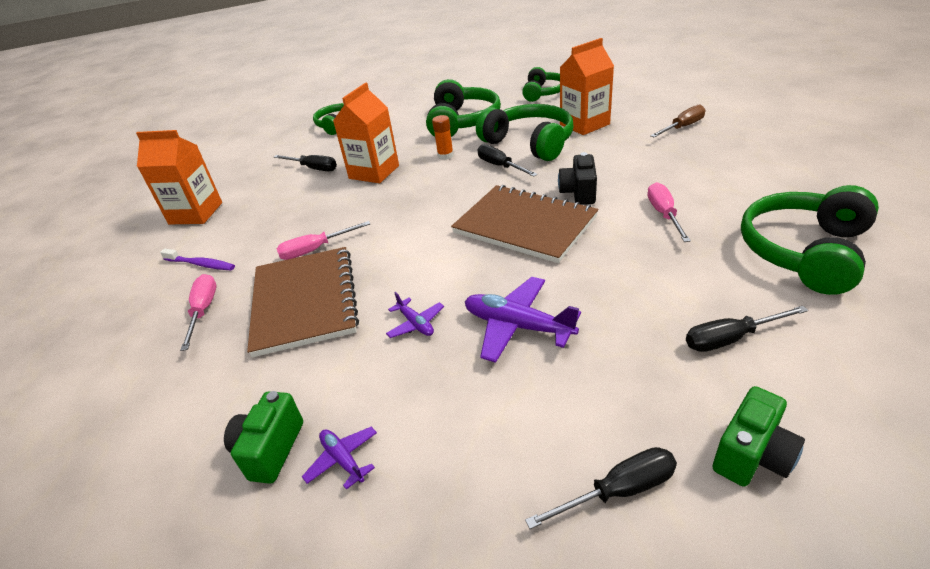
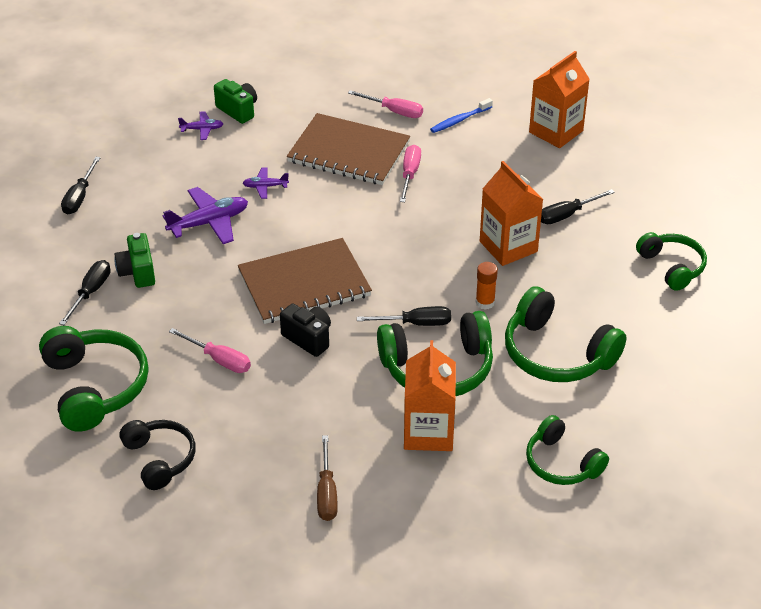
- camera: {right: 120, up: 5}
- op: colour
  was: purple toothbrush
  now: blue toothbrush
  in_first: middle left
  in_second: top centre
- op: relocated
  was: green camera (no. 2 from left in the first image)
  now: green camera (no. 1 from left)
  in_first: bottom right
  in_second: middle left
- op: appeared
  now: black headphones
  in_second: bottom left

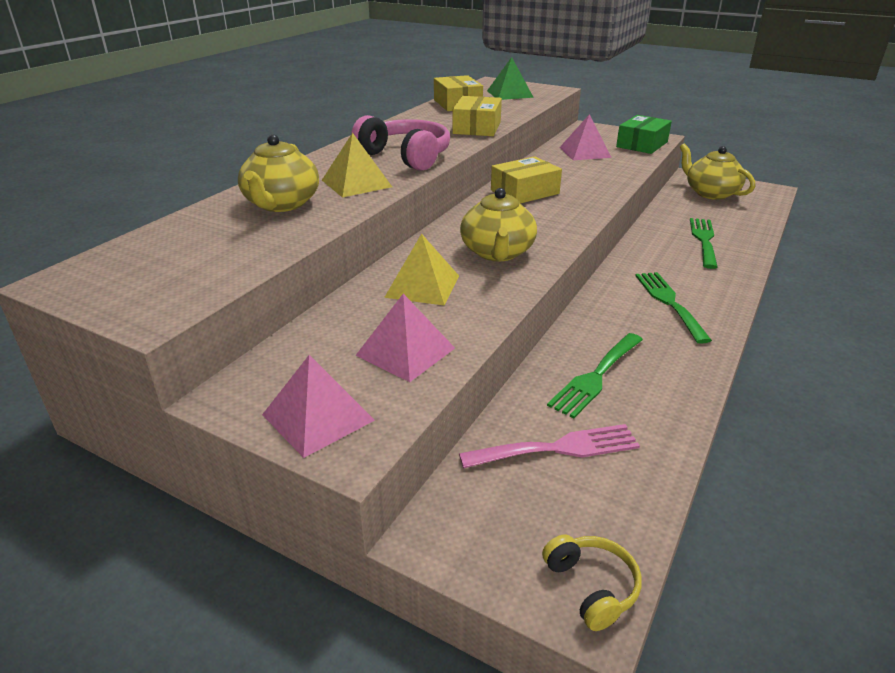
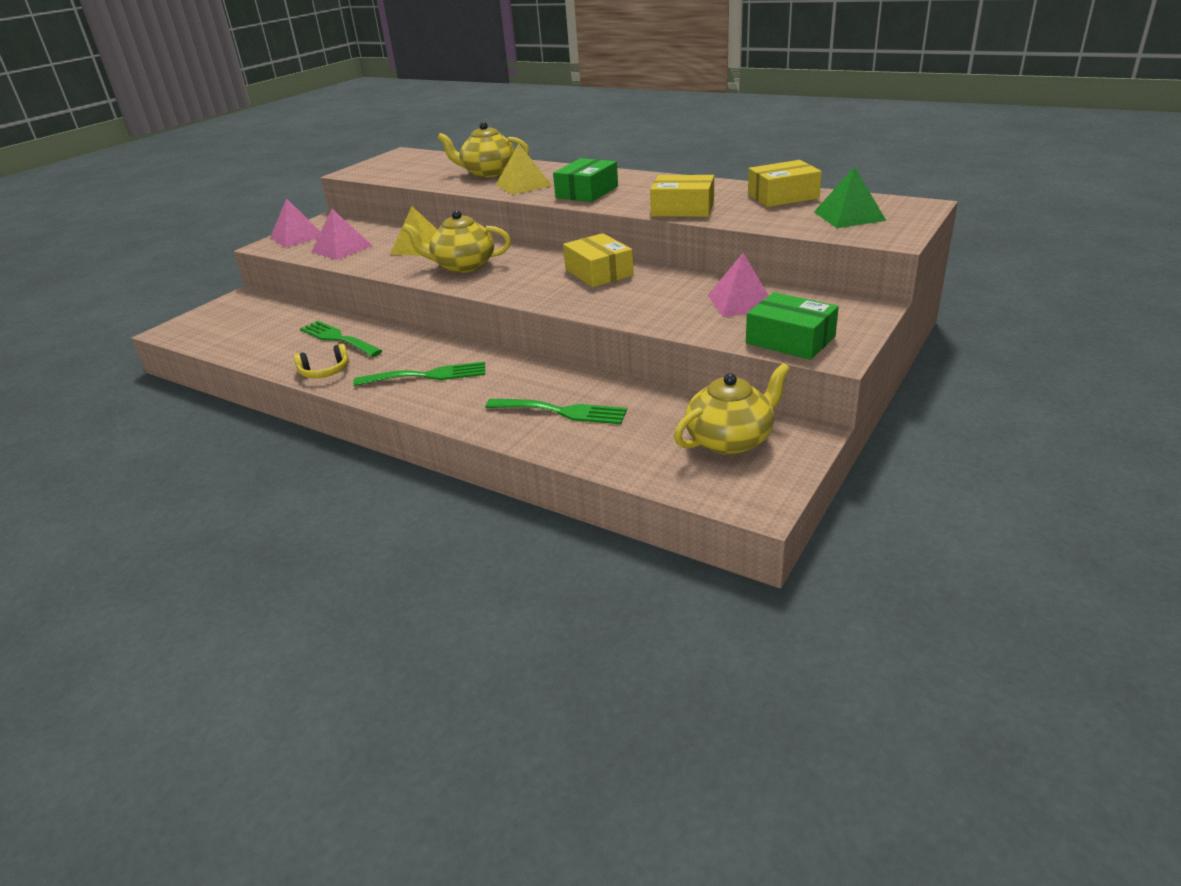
- camera: {right: 95, up: 0}
- op: exchanged
  was: pink headphones
  now: green box (no. 1 from left)
  in_first: top centre
  in_second: top centre
- op: missing
  was: pink fork
  in_first: centre
- op: relocated
  was: yellow headphones
  in_first: bottom centre
  in_second: middle left

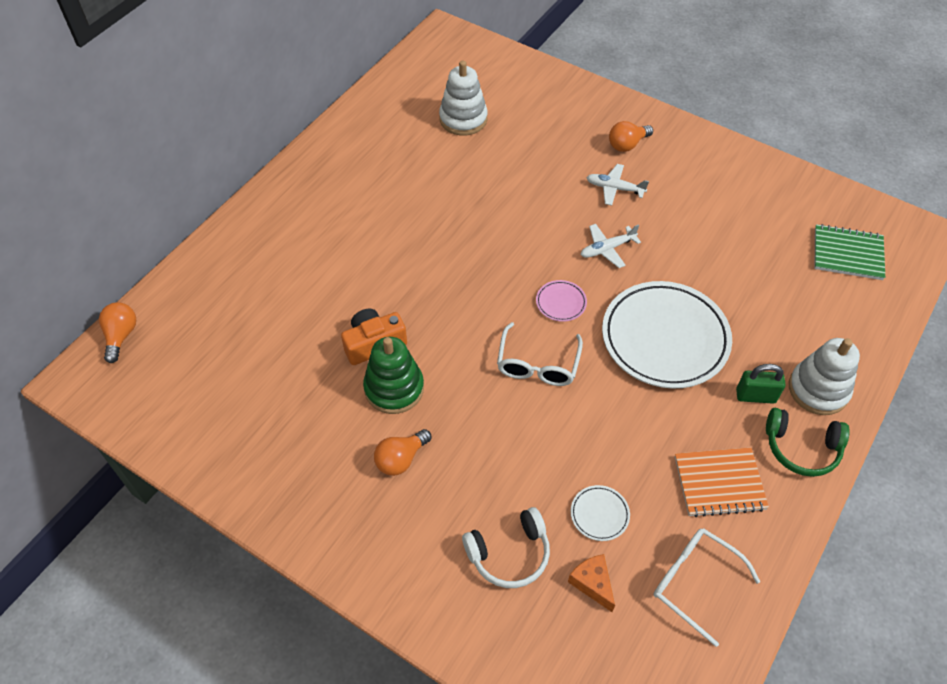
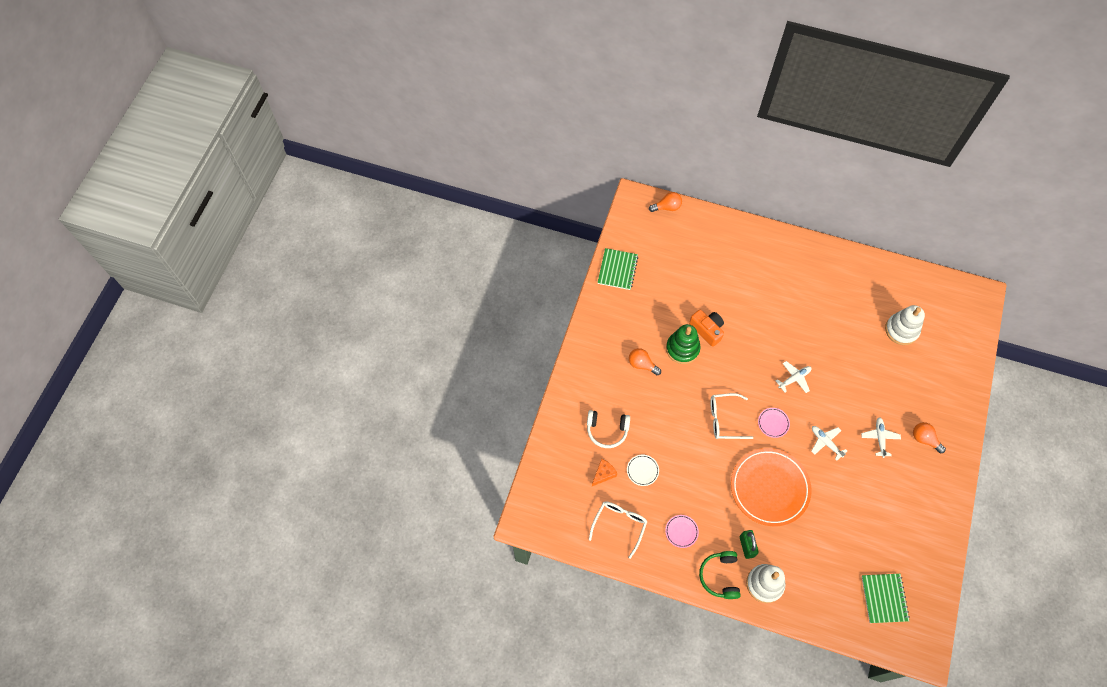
- camera: {right: 75, up: 10}
- op: colour
  was: white plate (no. 2 from left)
  now: orange plate
  in_first: middle right
  in_second: bottom right
- op: exchanged
  was: orange notebook
  now: pink plate (no. 1 from left)
  in_first: bottom right
  in_second: bottom centre
- op: spun
  was: white headphones
  in_first: bottom centre
  in_second: centre
  clockwise: -45
- op: appeared
  now: green notebook (no. 1 from left)
  in_second: centre
- op: appeared
  now: white plane (no. 1 from left)
  in_second: middle right

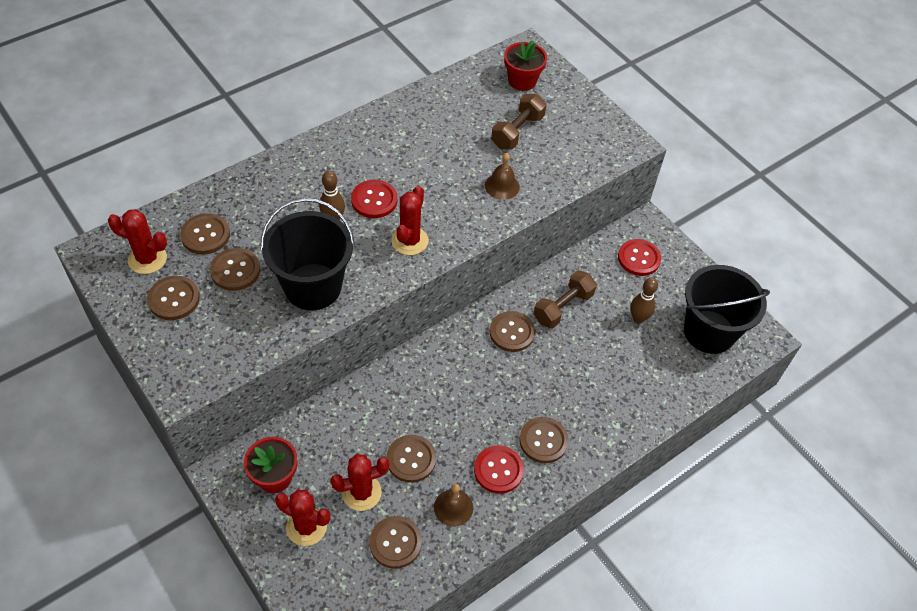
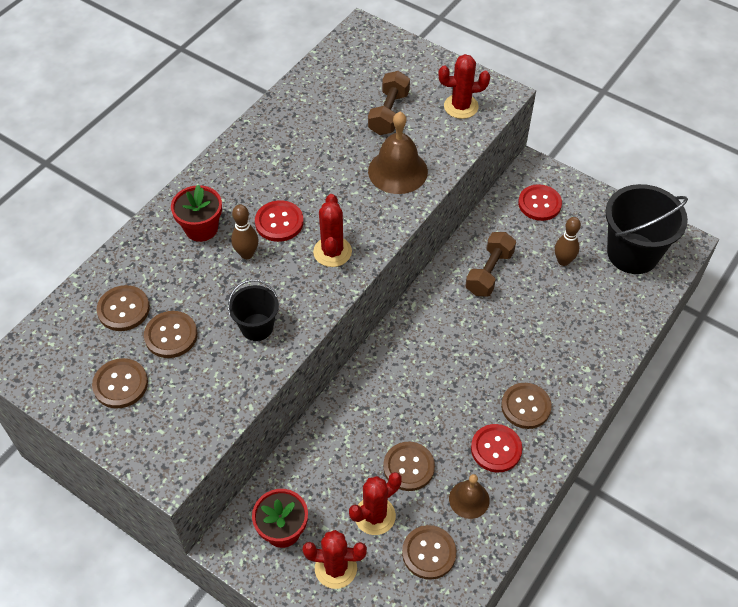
- camera: {right: -15, up: 0}
- op: relocated
  was: red flower pot (no. 2 from left in the first image)
  now: red flower pot (no. 1 from left)
  in_first: top centre
  in_second: middle left
- op: size
  was: brown bell (no. 2 from left in the first image)
  in_first: top centre
  in_second: top centre
  ratio: 1.65
- op: size
  was: black bucket (no. 1 from left)
  in_first: centre
  in_second: centre
  ratio: 0.54
- op: relocated
  was: red cactus (no. 1 from left in the first image)
  now: red cactus (no. 4 from left)
  in_first: middle left
  in_second: top centre
- op: missing
  was: brown button (no. 6 from left)
  in_first: centre

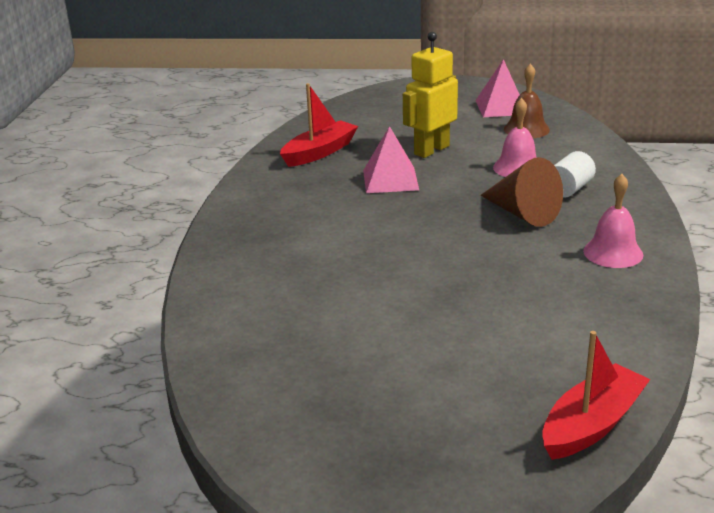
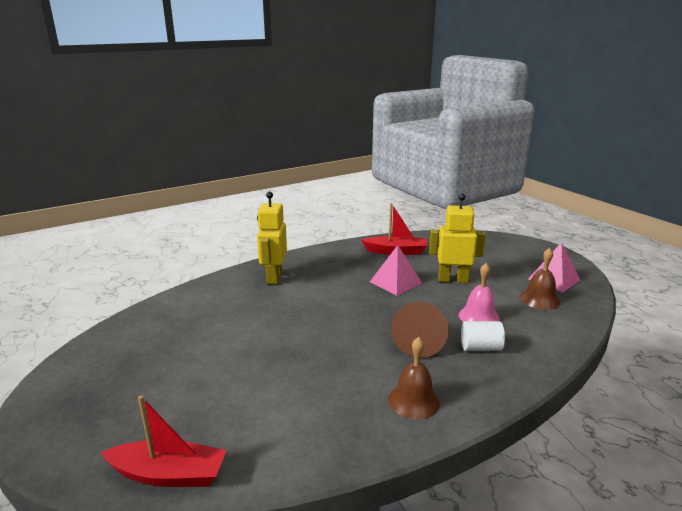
- camera: {right: 50, up: -5}
- op: colour
  was: pink bell (no. 2 from left)
  now: brown bell (no. 1 from left)
  in_first: middle right
  in_second: bottom centre
- op: appeared
  now: yellow robot (no. 1 from left)
  in_second: centre

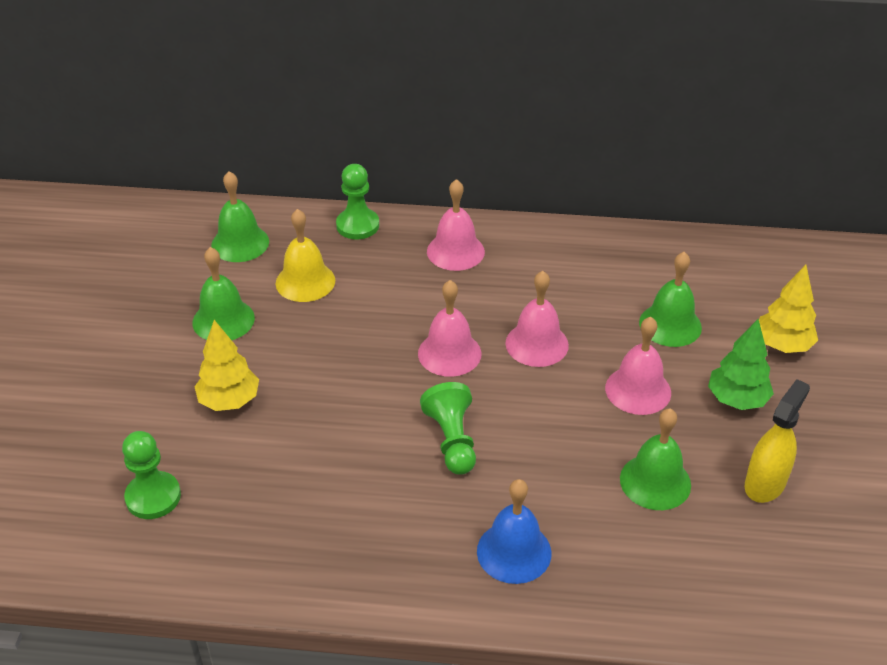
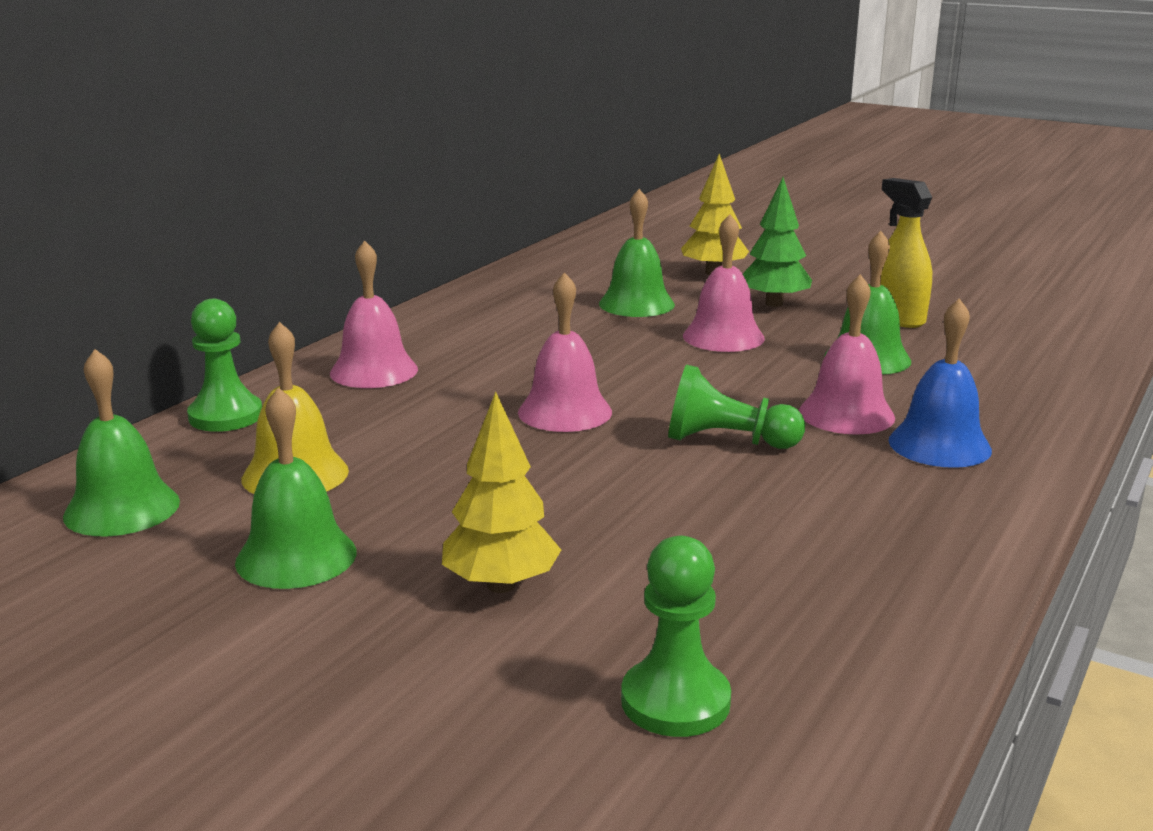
- camera: {right: -65, up: -20}
- op: relocated
  was: pink bell (no. 3 from left in the first image)
  now: pink bell (no. 4 from left)
  in_first: centre
  in_second: middle right

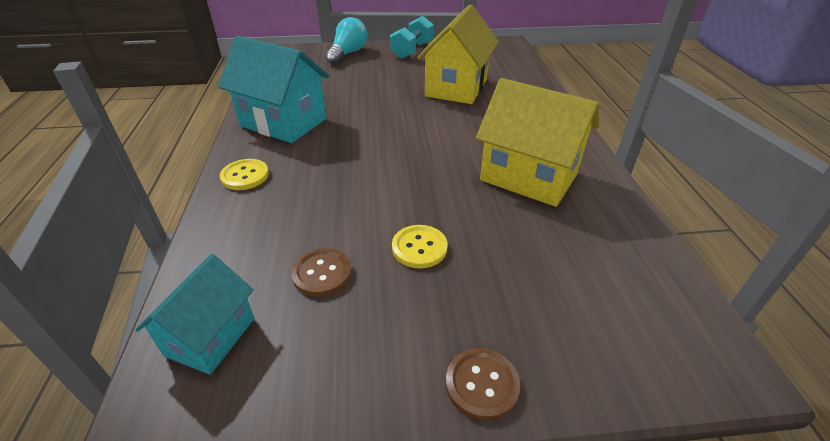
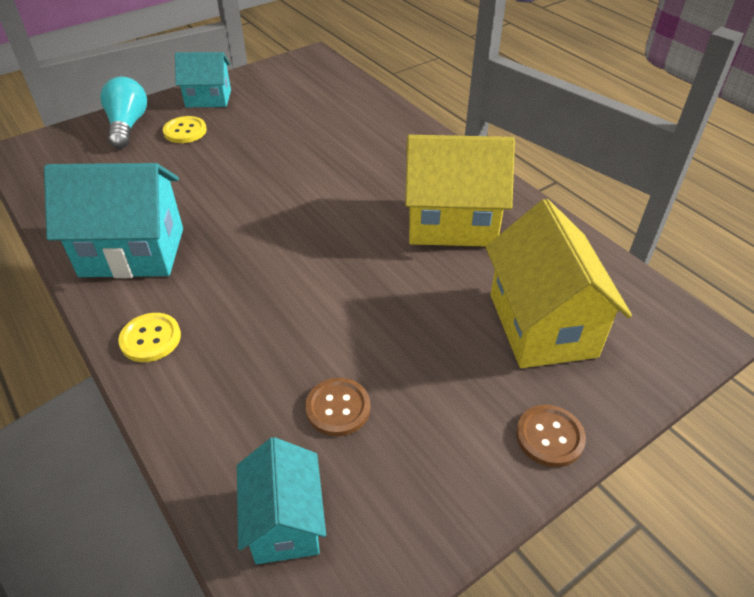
- camera: {right: -30, up: 5}
- op: relocated
  was: yellow house (no. 1 from left in the first image)
  now: yellow house (no. 2 from left)
  in_first: top centre
  in_second: middle right
- op: exchanged
  was: turquoise dumbbell
  now: turquoise house (no. 2 from left)
  in_first: top centre
  in_second: top left
- op: relocated
  was: yellow button (no. 2 from left)
  in_first: centre
  in_second: top left

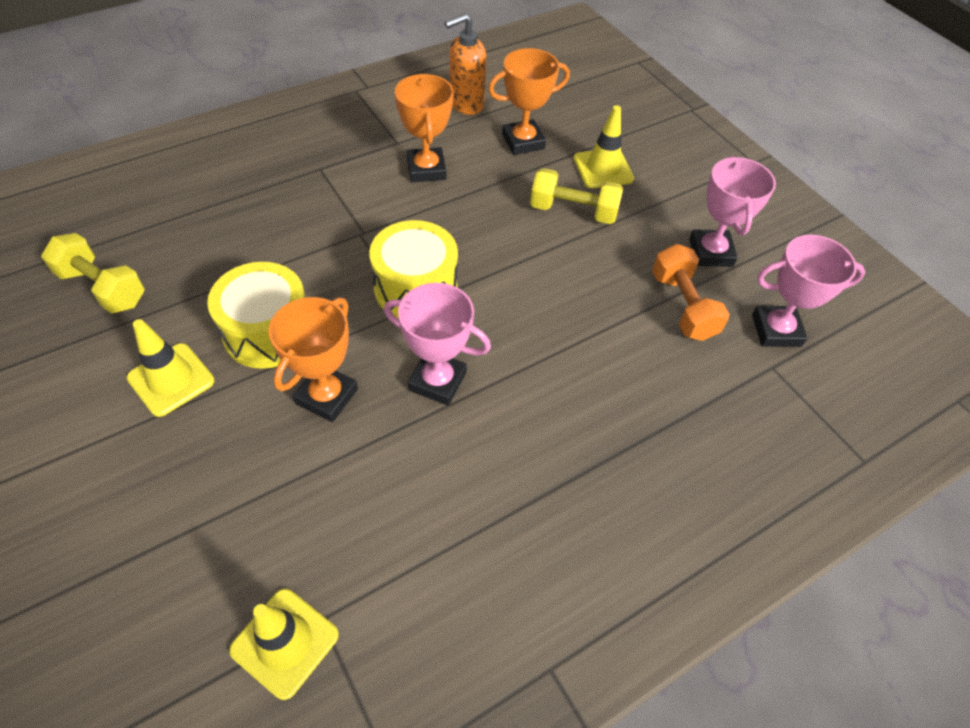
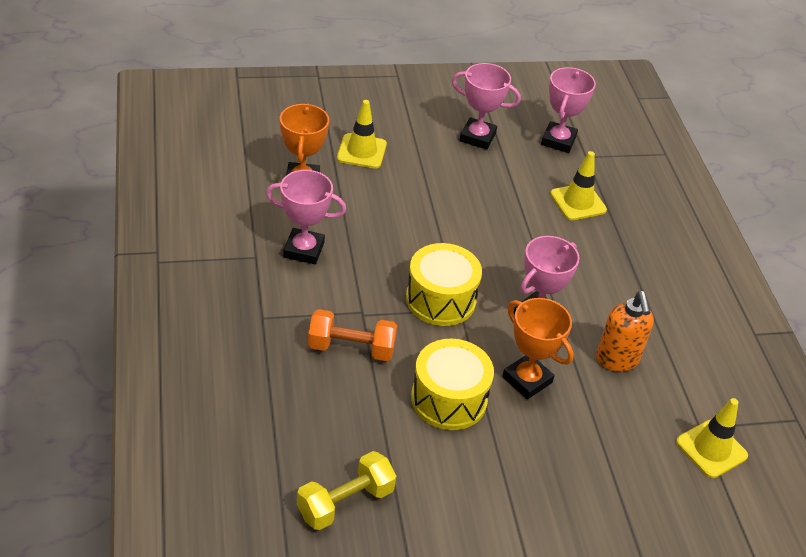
- camera: {right: -70, up: -10}
- op: relocated
  was: orange soap dispenser
  in_first: top centre
  in_second: middle right
- op: colour
  was: orange trophy (no. 2 from left)
  now: pink trophy (no. 1 from left)
  in_first: top centre
  in_second: centre
- op: missing
  was: yellow dumbbell (no. 2 from left)
  in_first: top centre
- op: relocated
  was: orange dumbbell
  in_first: middle right
  in_second: centre
- op: relocated
  was: yellow traffic cone (no. 1 from left in the first image)
  now: yellow traffic cone (no. 2 from left)
  in_first: middle left
  in_second: top right

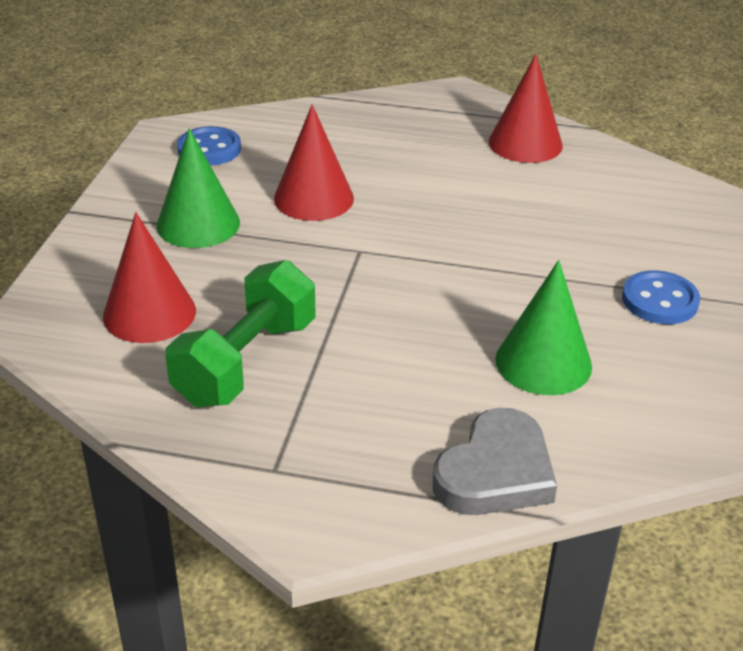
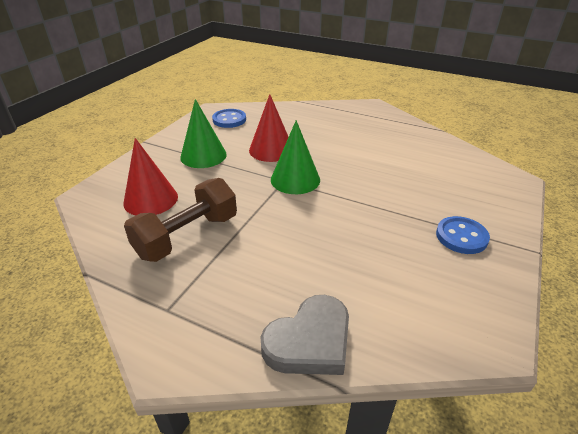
- camera: {right: 15, up: 0}
- op: missing
  was: red cone (no. 3 from left)
  in_first: top right
- op: colour
  was: green dumbbell
  now: brown dumbbell
  in_first: middle left
  in_second: middle left
- op: relocated
  was: green cone (no. 2 from left)
  in_first: middle right
  in_second: centre

